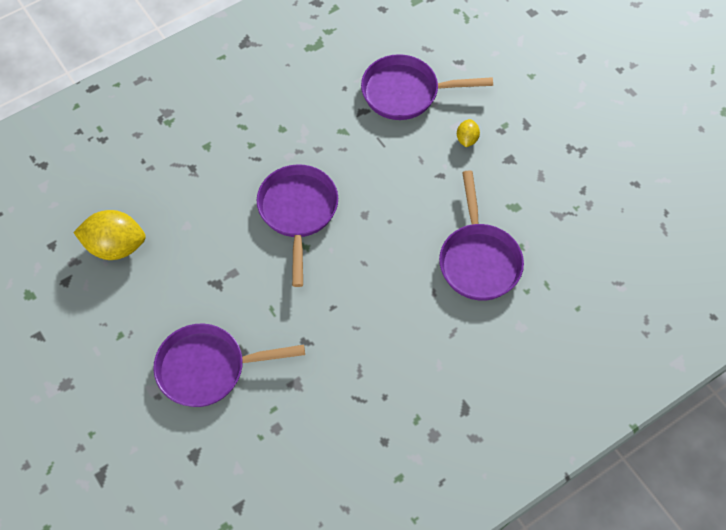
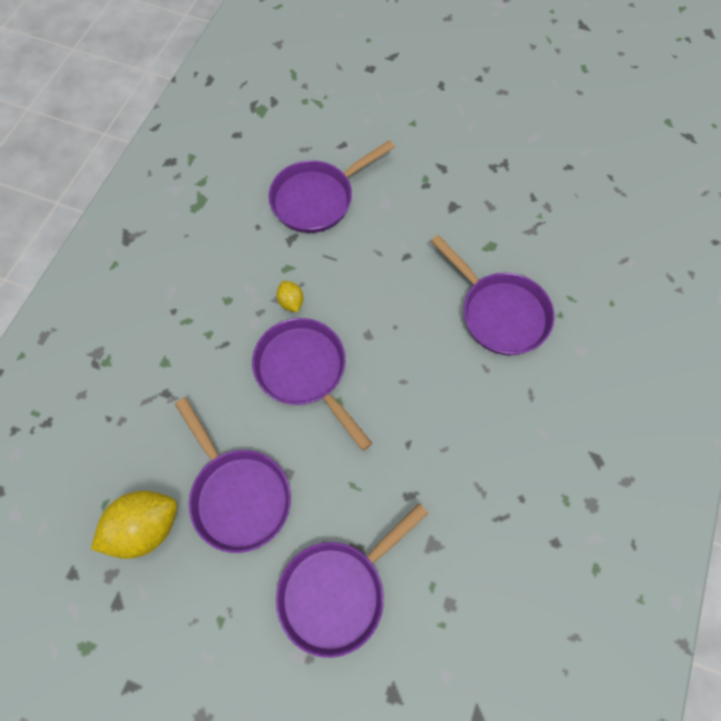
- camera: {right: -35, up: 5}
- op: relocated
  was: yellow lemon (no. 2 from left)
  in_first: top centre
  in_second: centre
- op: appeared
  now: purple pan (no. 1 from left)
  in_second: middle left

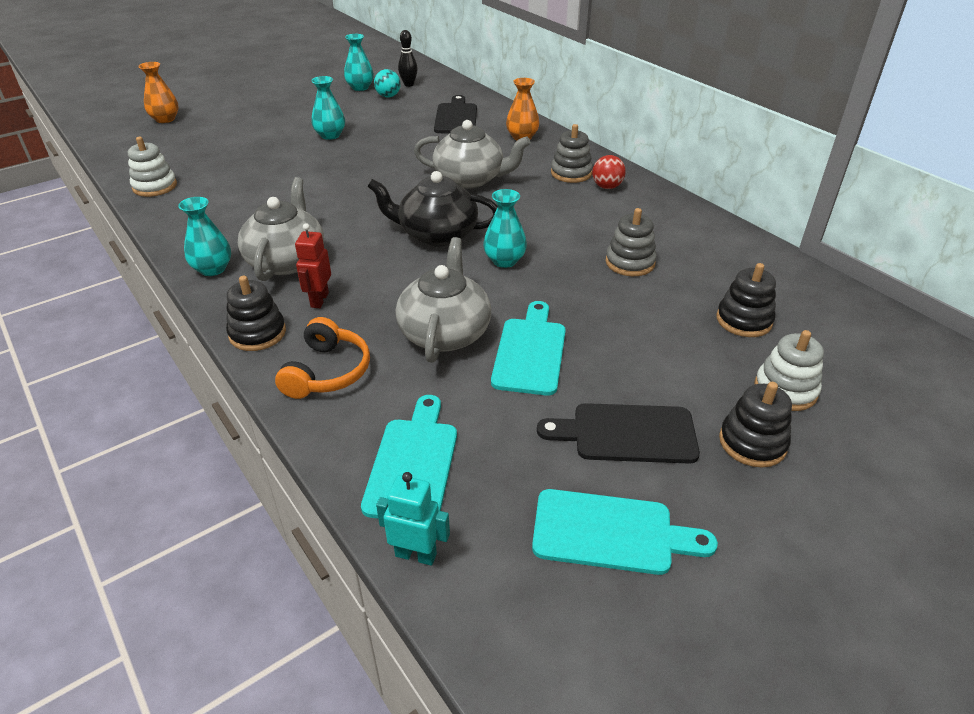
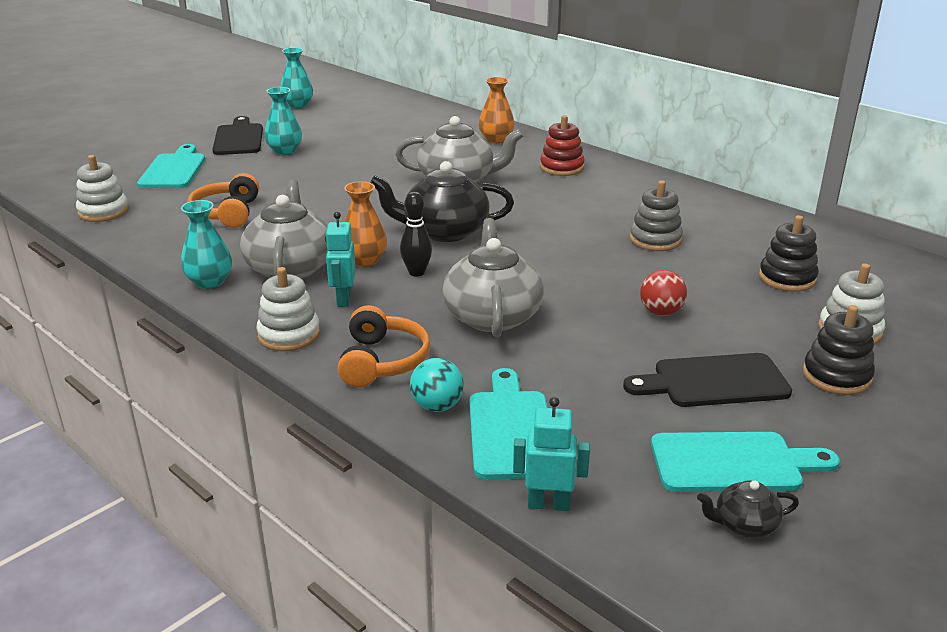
- camera: {right: -10, up: -10}
- op: relocated
  was: black bowling pin
  in_first: top centre
  in_second: centre
- op: relocated
  was: orange vase (no. 1 from left)
  in_first: top left
  in_second: centre
- op: relocated
  was: turquoise ball
  in_first: top centre
  in_second: centre
- op: relocated
  was: black cutting board (no. 1 from left)
  in_first: top centre
  in_second: top left
- op: colour
  was: grey stacking toy (no. 1 from left)
  now: red stacking toy
  in_first: top centre
  in_second: top centre
- op: relocated
  was: red ball
  in_first: top centre
  in_second: middle right
- op: missing
  was: turquoise vase (no. 4 from left)
  in_first: top centre
- op: colour
  was: red robot
  now: turquoise robot (no. 1 from left)
  in_first: middle left
  in_second: centre
- op: colour
  was: black stacking toy (no. 1 from left)
  now: white stacking toy (no. 2 from left)
  in_first: middle left
  in_second: middle left
- op: relocated
  was: turquoise cutting board (no. 2 from left in the first image)
  now: turquoise cutting board (no. 1 from left)
  in_first: centre
  in_second: top left
- op: appeared
  now: orange headphones (no. 1 from left)
  in_second: top left
- op: appeared
  now: black teapot (no. 2 from left)
  in_second: bottom right

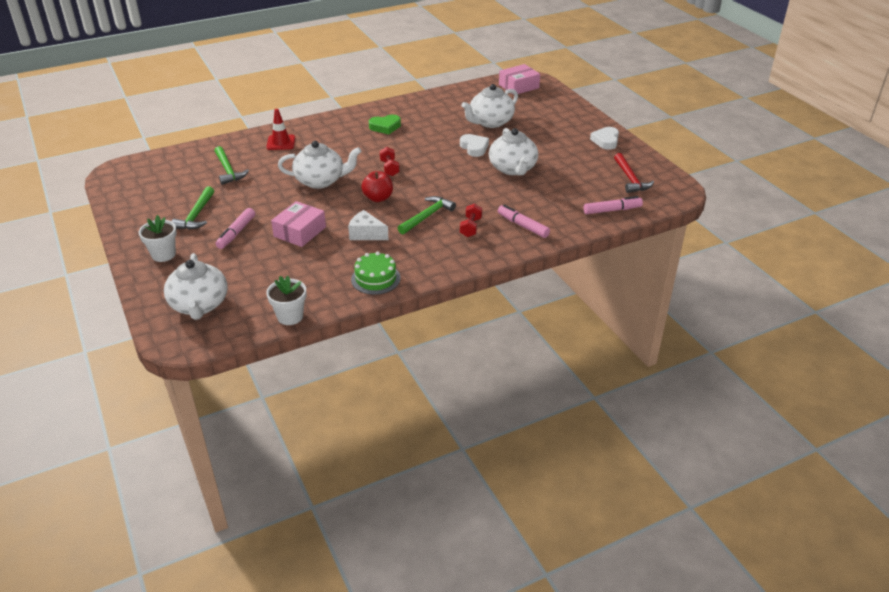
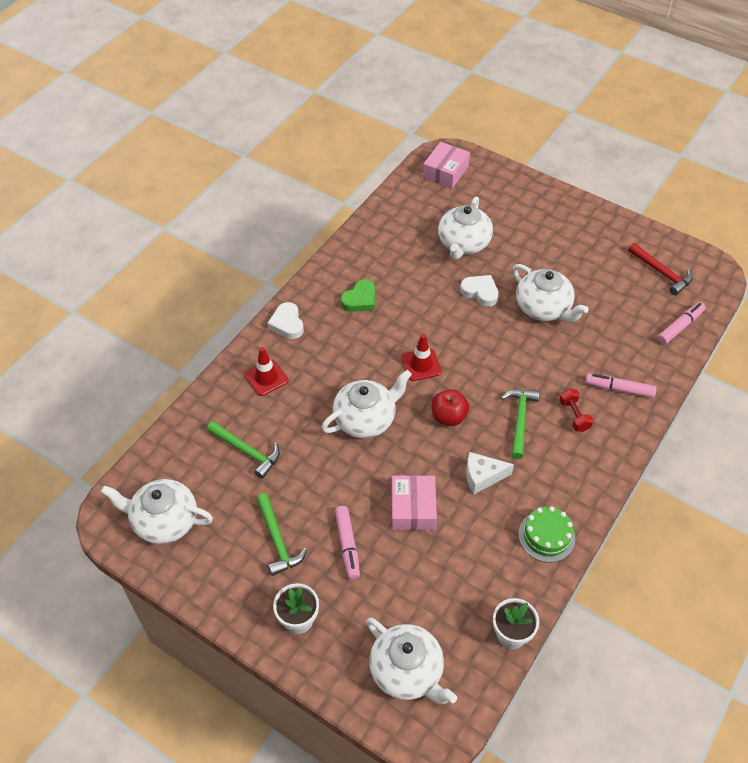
- camera: {right: -30, up: 15}
- op: relocated
  was: white heart (no. 2 from left in the first image)
  now: white heart (no. 1 from left)
  in_first: top right
  in_second: centre
- op: exchanged
  was: red dumbbell (no. 1 from left)
  now: red traffic cone (no. 2 from left)
  in_first: top centre
  in_second: centre
- op: appeared
  now: white teapot (no. 1 from left)
  in_second: bottom left

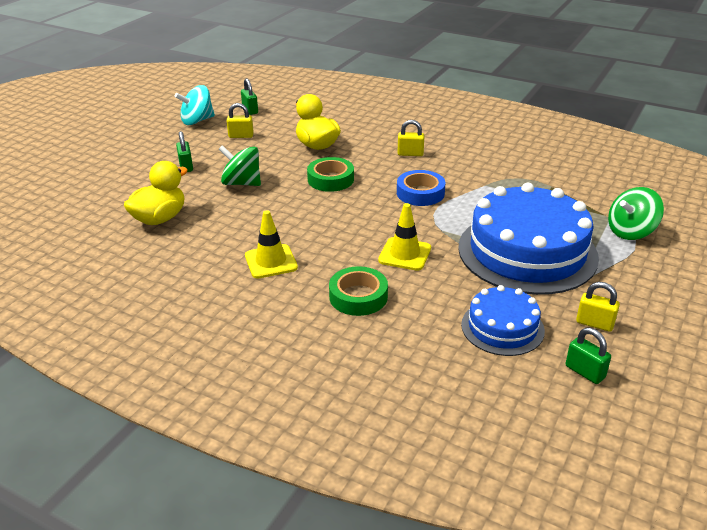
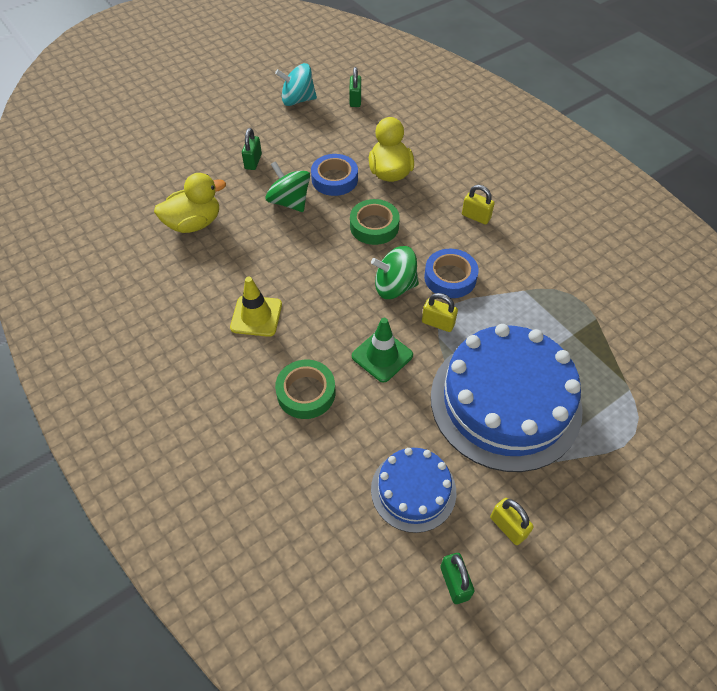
- camera: {right: 25, up: 20}
- op: relocated
  was: yellow padlock (no. 1 from left)
  in_first: top centre
  in_second: centre
- op: relocated
  was: green spinning top (no. 2 from left)
  in_first: middle right
  in_second: centre
- op: colour
  was: yellow traffic cone (no. 2 from left)
  now: green traffic cone
  in_first: centre
  in_second: centre
- op: appeared
  now: blue tape (no. 1 from left)
  in_second: top centre

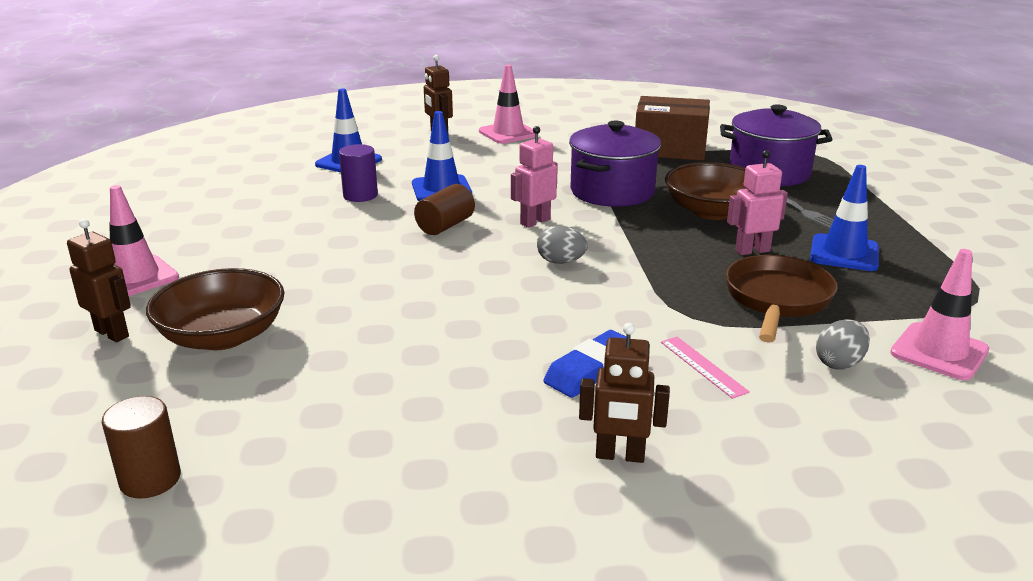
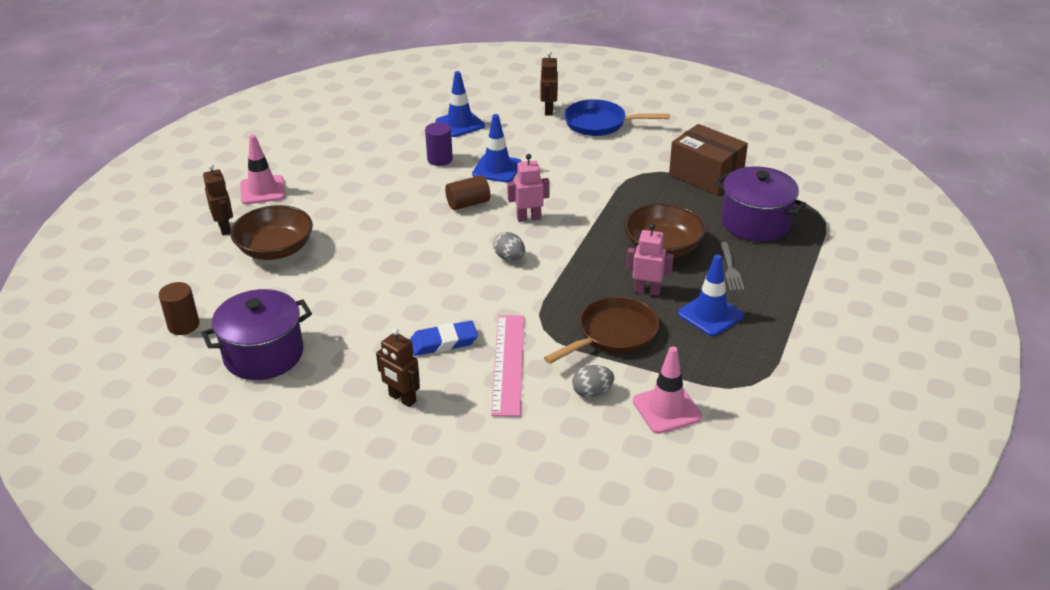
- camera: {right: 30, up: 10}
- op: exchanged
  was: pink traffic cone (no. 2 from left)
  now: blue pan
  in_first: top centre
  in_second: top centre
- op: relocated
  was: purple pot (no. 1 from left)
  in_first: top centre
  in_second: middle left
- op: size
  was: pink ruler
  in_first: middle right
  in_second: centre
  ratio: 1.95

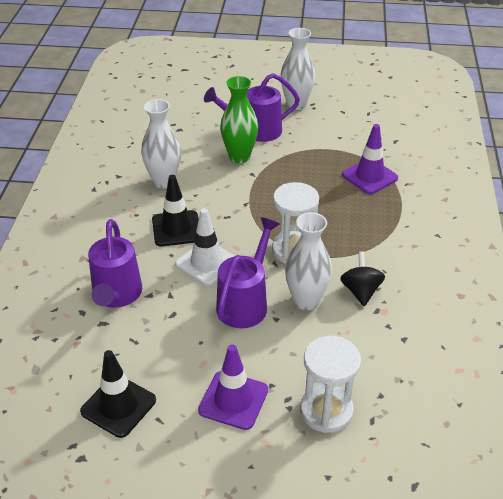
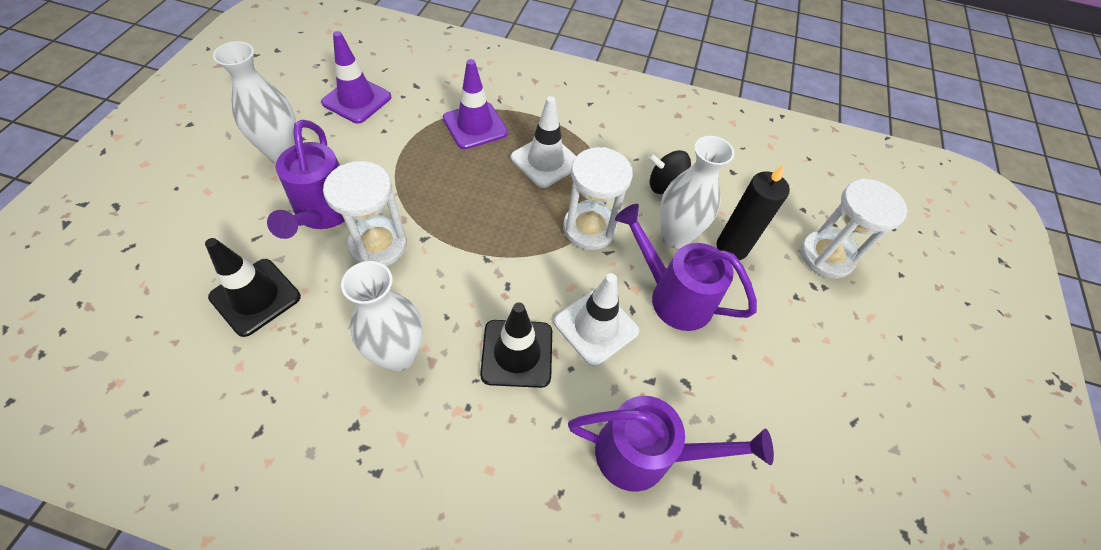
- camera: {right: -85, up: 15}
- op: exchanged
  was: green vase
  now: white hourglass (no. 1 from left)
  in_first: top centre
  in_second: middle left
- op: relocated
  was: purple traffic cone (no. 1 from left)
  in_first: bottom centre
  in_second: top left
- op: relocated
  was: black traffic cone (no. 1 from left)
  in_first: bottom left
  in_second: middle left
- op: appeared
  now: white traffic cone (no. 1 from left)
  in_second: top centre
- op: appeared
  now: black candle
  in_second: middle right

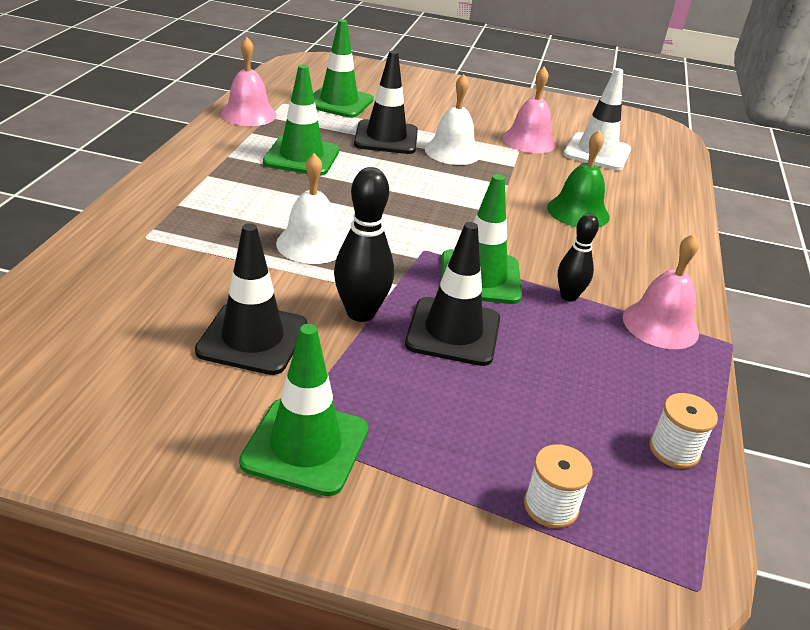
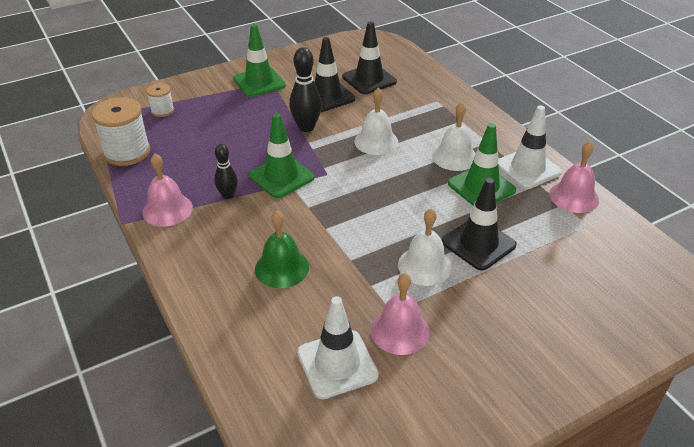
- camera: {right: 140, up: 5}
- op: missing
  was: green traffic cone (no. 3 from left)
  in_first: top centre
- op: relocated
  was: black traffic cone (no. 3 from left in the first image)
  now: black traffic cone (no. 2 from left)
  in_first: centre
  in_second: top centre
- op: size
  was: white spool (no. 2 from left in the first image)
  in_first: bottom right
  in_second: top left
  ratio: 1.85
- op: appeared
  now: white bell (no. 3 from left)
  in_second: top centre
- op: appeared
  now: white traffic cone (no. 2 from left)
  in_second: top right

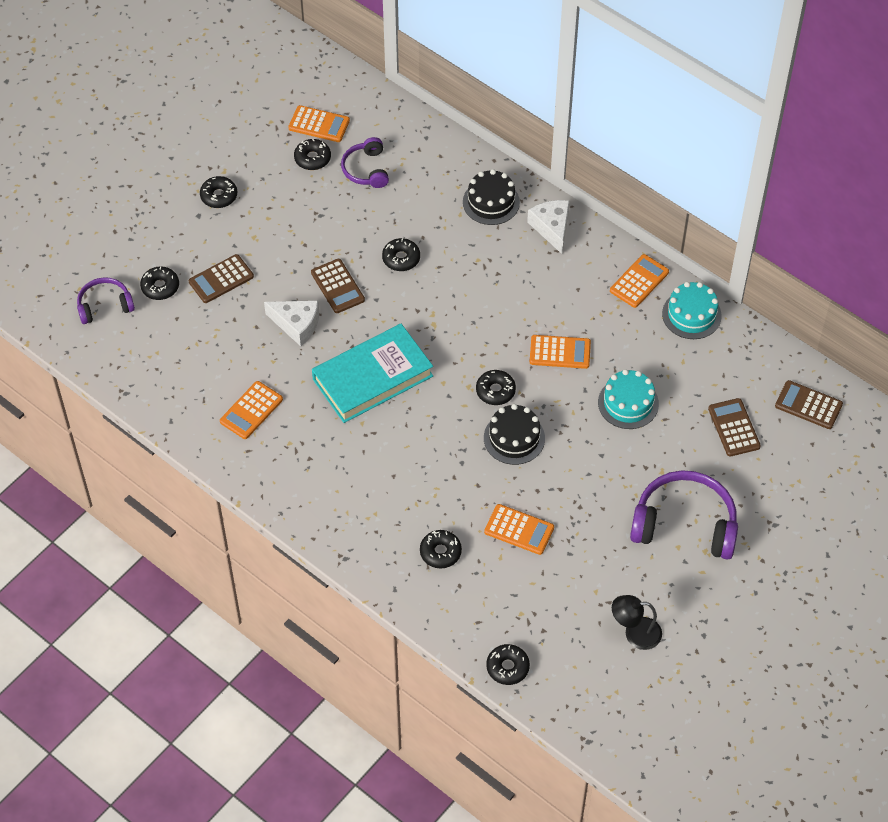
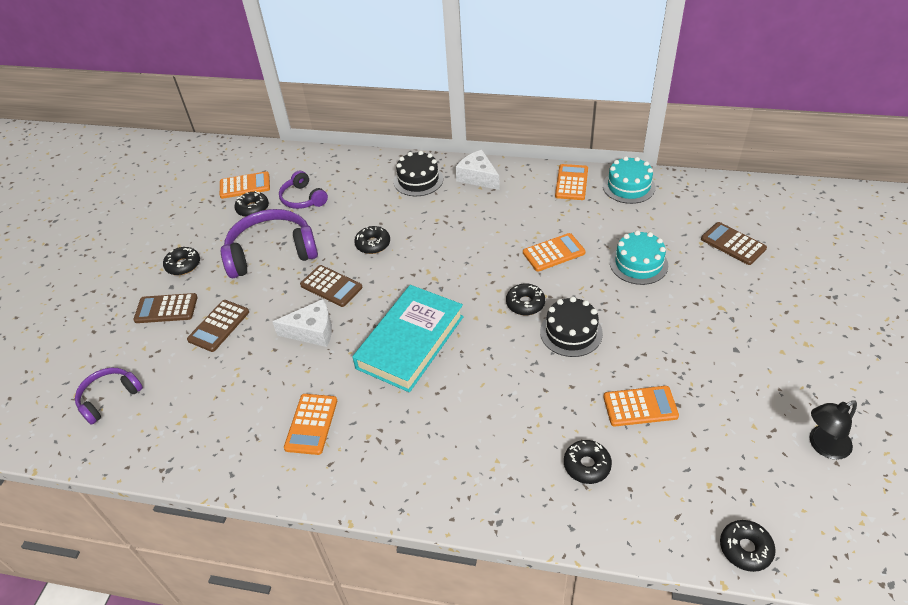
- camera: {right: -25, up: -10}
- op: missing
  was: black donut (no. 1 from left)
  in_first: middle left
- op: relocated
  was: brown calculator (no. 4 from left in the first image)
  now: brown calculator (no. 1 from left)
  in_first: middle right
  in_second: middle left
- op: relocated
  was: purple headphones (no. 3 from left in the first image)
  now: purple headphones (no. 2 from left)
  in_first: middle right
  in_second: middle left

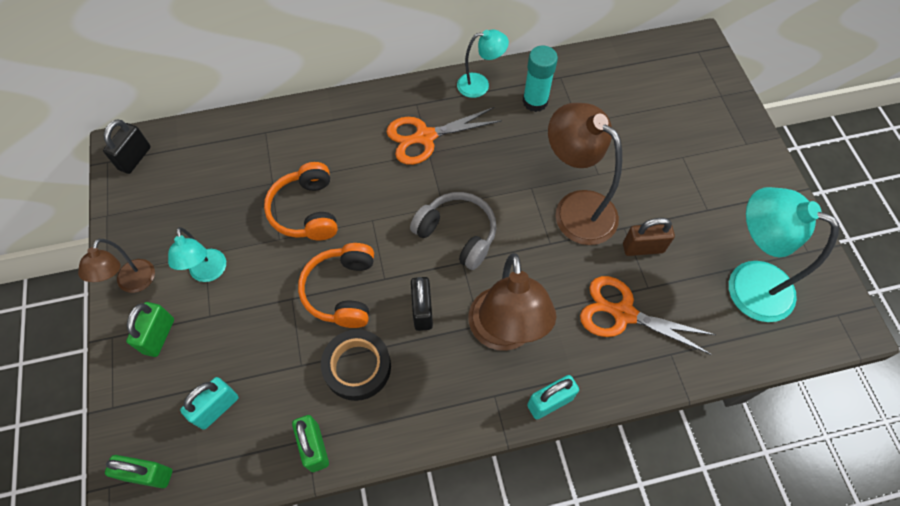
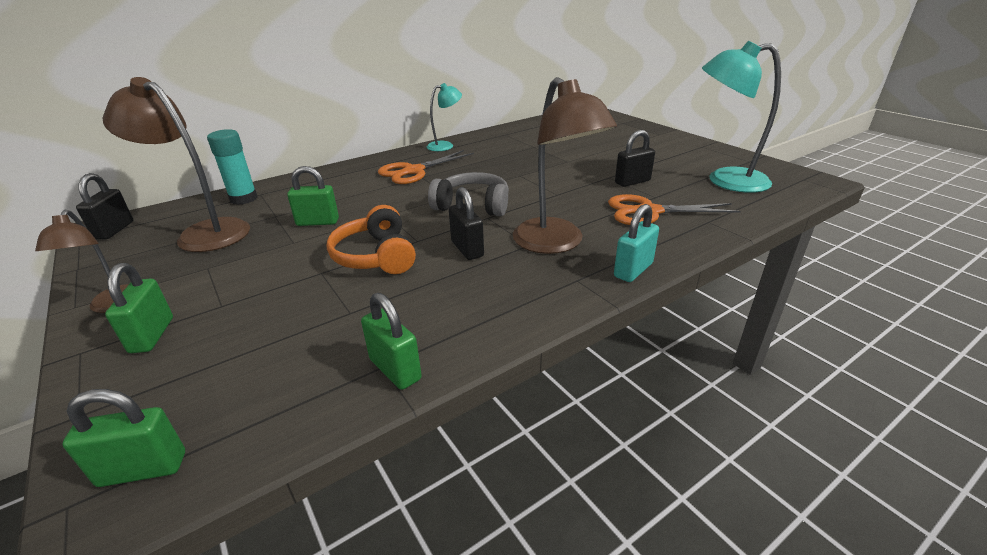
- camera: {right: -20, up: -30}
- op: relocated
  was: turquoise glue stick
  in_first: top centre
  in_second: top left
- op: relocated
  was: brown lamp (no. 3 from left in the first image)
  now: brown lamp (no. 2 from left)
  in_first: centre
  in_second: top left
- op: exchanged
  was: orange headphones (no. 1 from left)
  now: green padlock (no. 3 from left)
  in_first: centre
  in_second: middle left
- op: colour
  was: brown padlock
  now: black padlock (no. 3 from left)
  in_first: middle right
  in_second: top centre
- op: missing
  was: turquoise lamp (no. 1 from left)
  in_first: middle left
- op: missing
  was: black tape
  in_first: bottom centre
- op: missing
  was: turquoise padlock (no. 1 from left)
  in_first: bottom left

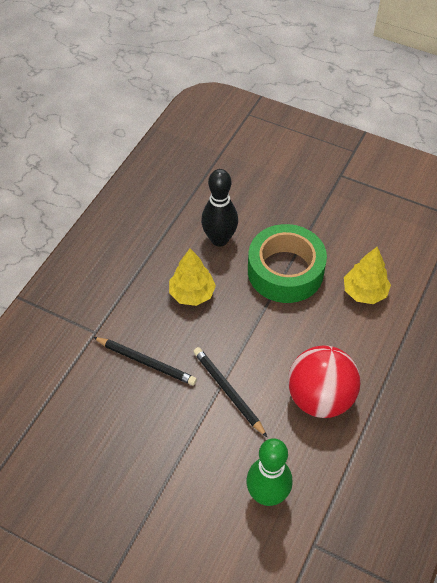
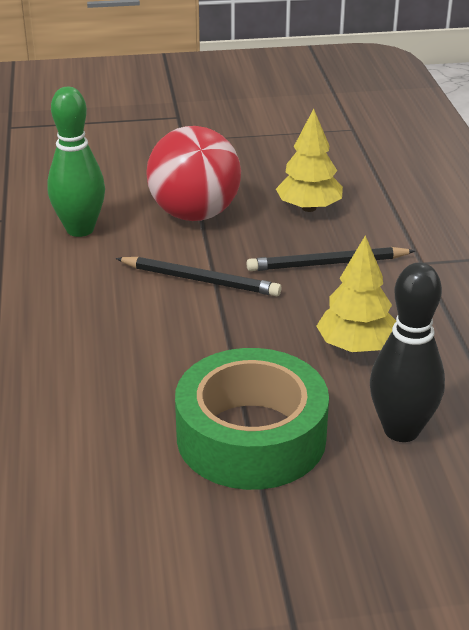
- camera: {right: 145, up: -20}
- op: relocated
  was: yellow tree (no. 2 from left in the first image)
  now: yellow tree (no. 1 from left)
  in_first: middle right
  in_second: top centre
- op: relocated
  was: red ball
  in_first: middle right
  in_second: top centre

